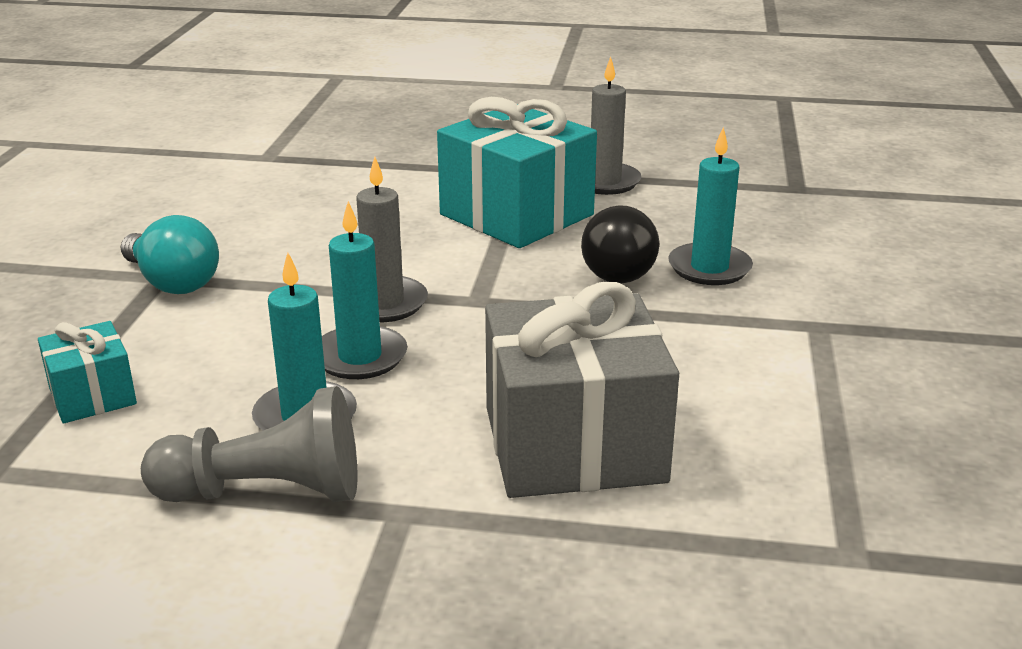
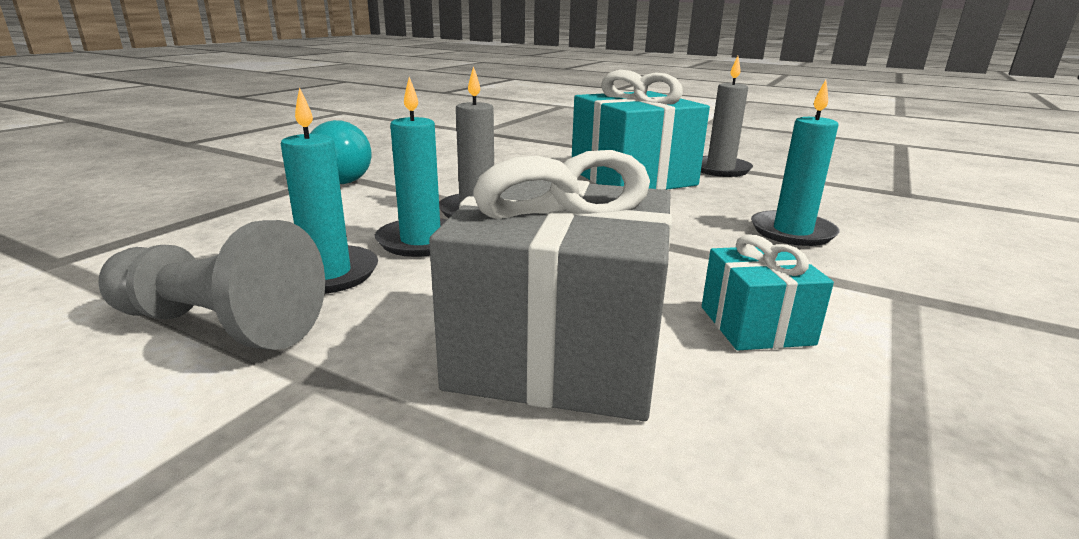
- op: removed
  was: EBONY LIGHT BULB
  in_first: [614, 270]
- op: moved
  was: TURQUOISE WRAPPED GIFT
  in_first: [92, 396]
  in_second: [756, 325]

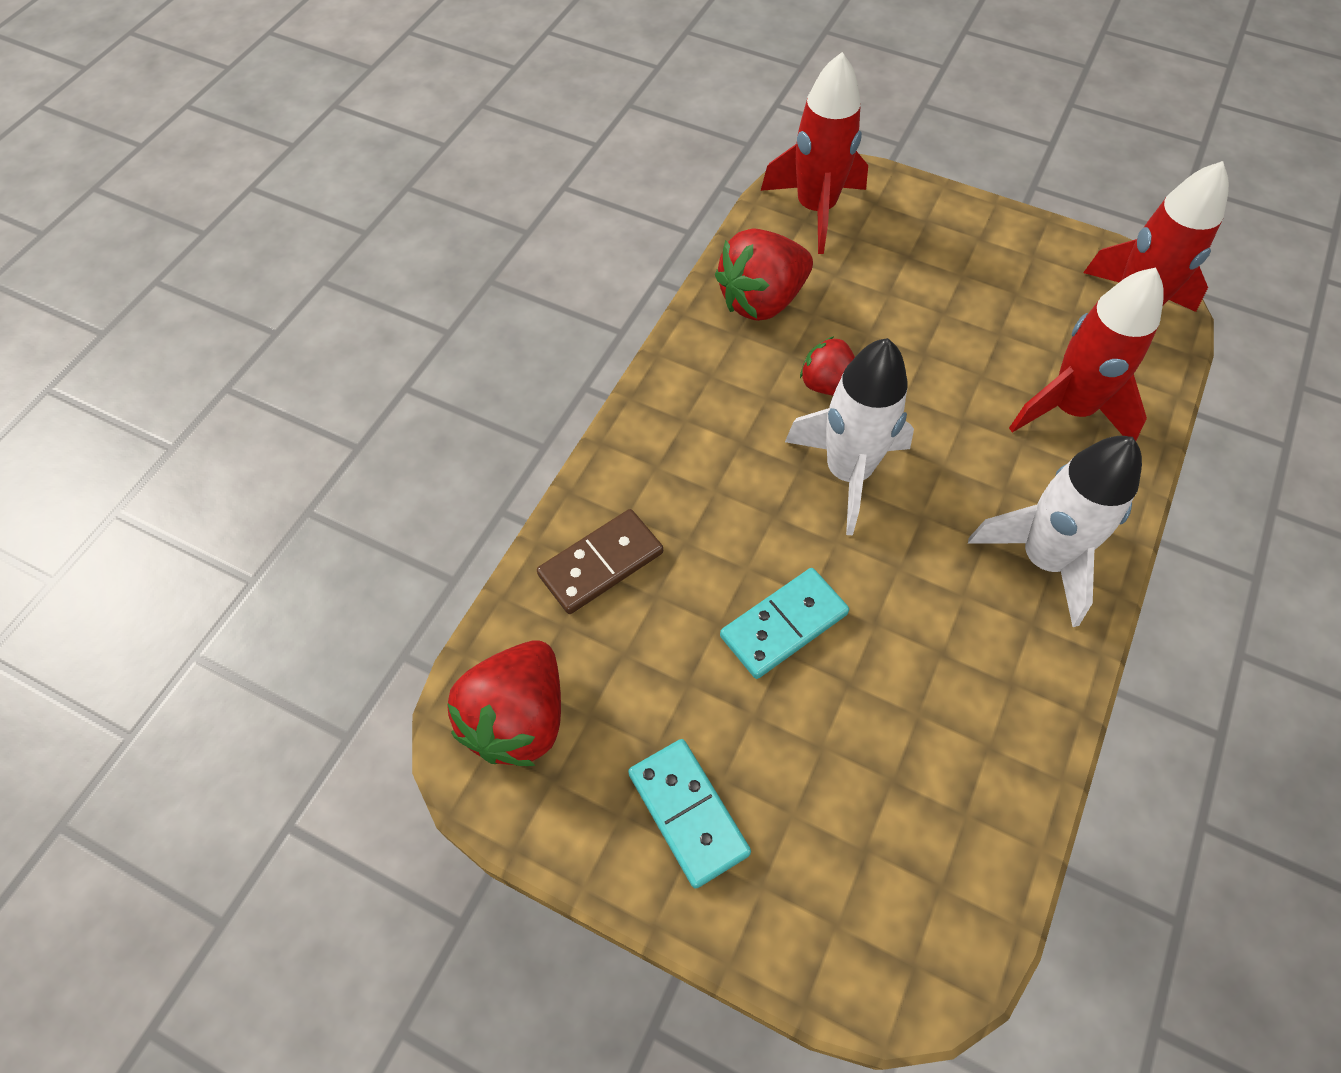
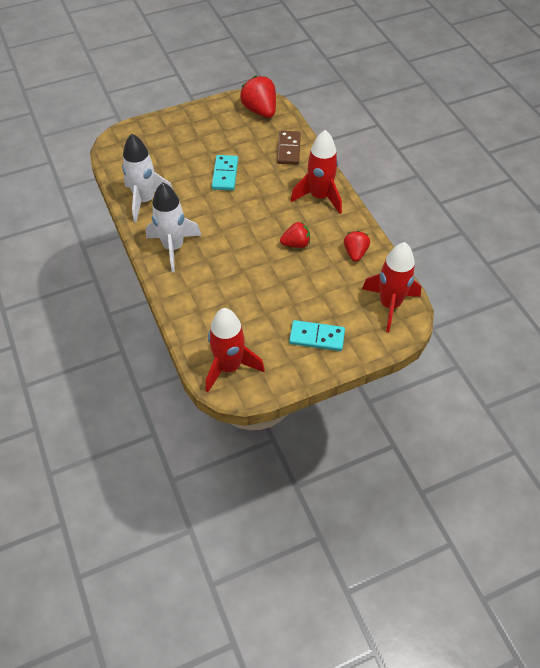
- op: resized
  was: RED BERRY
  in_first: [761, 300]
  in_second: [355, 253]
  ratio: 0.62
- op: moved
  was: RED TOY ROCKET
  in_first: [1070, 409]
  in_second: [319, 197]
- op: moved
  was: PURE WHITE TOY ROCKET
  in_first: [847, 472]
  in_second: [145, 200]
- op: moved
  was: TURQUOISE DOMINO
  in_first: [688, 813]
  in_second: [317, 337]

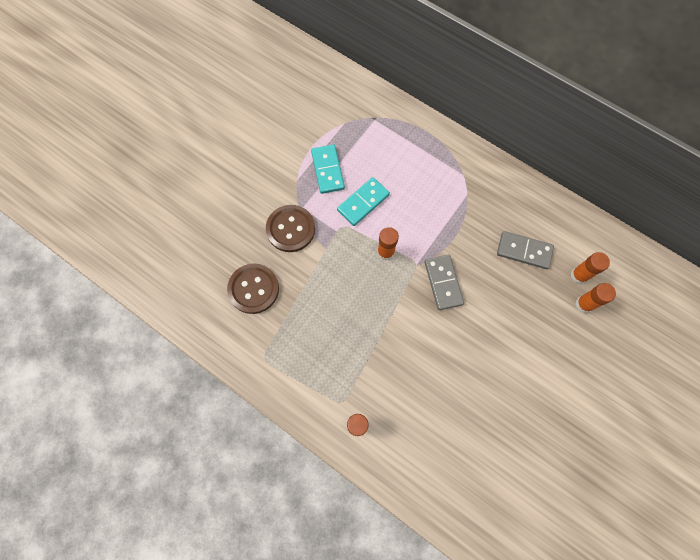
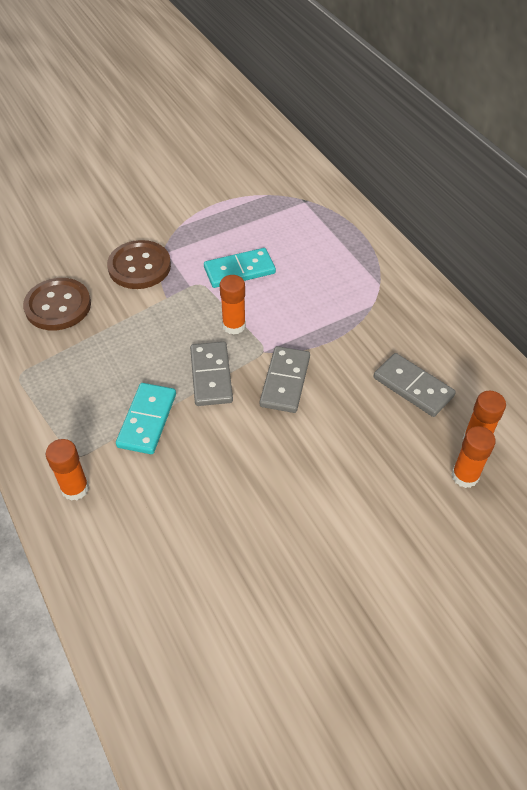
- op: moved
  was: TURQUOISE DOMINO
  in_first: [328, 170]
  in_second: [147, 420]
- op: added
  now: GREY DOMINO
  in_second: [211, 376]

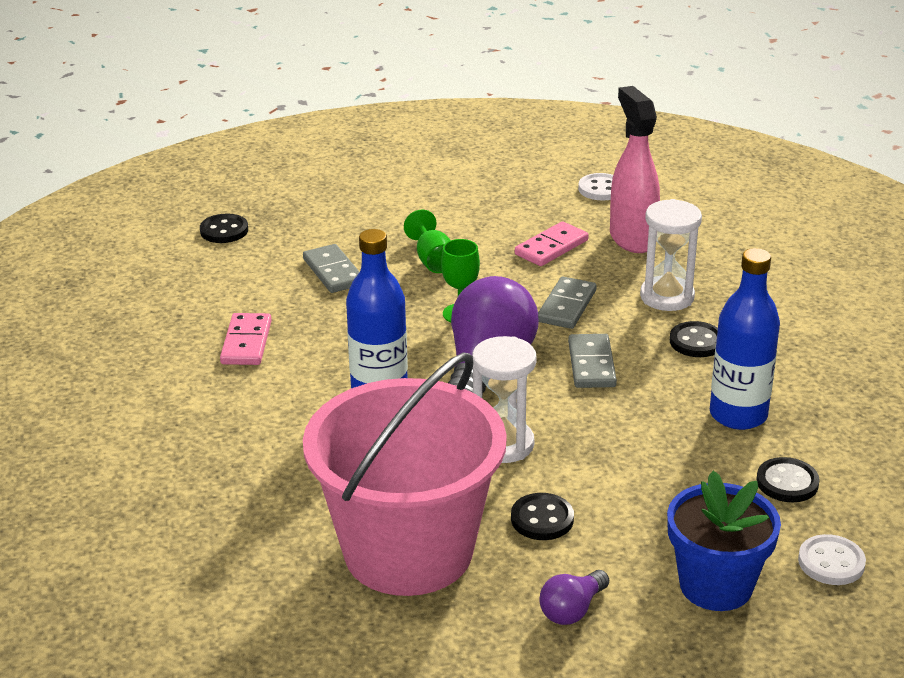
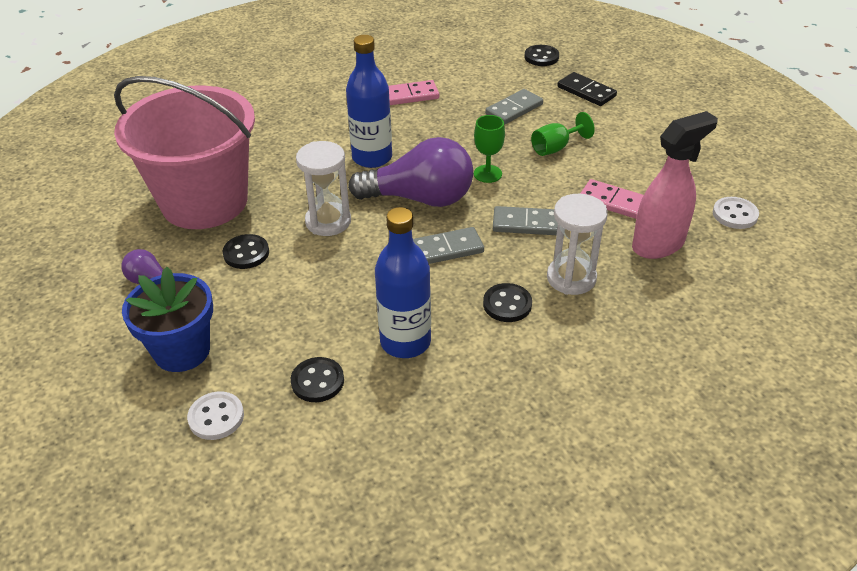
- op: added
  now: EBONY DOMINO
  in_second: [586, 92]

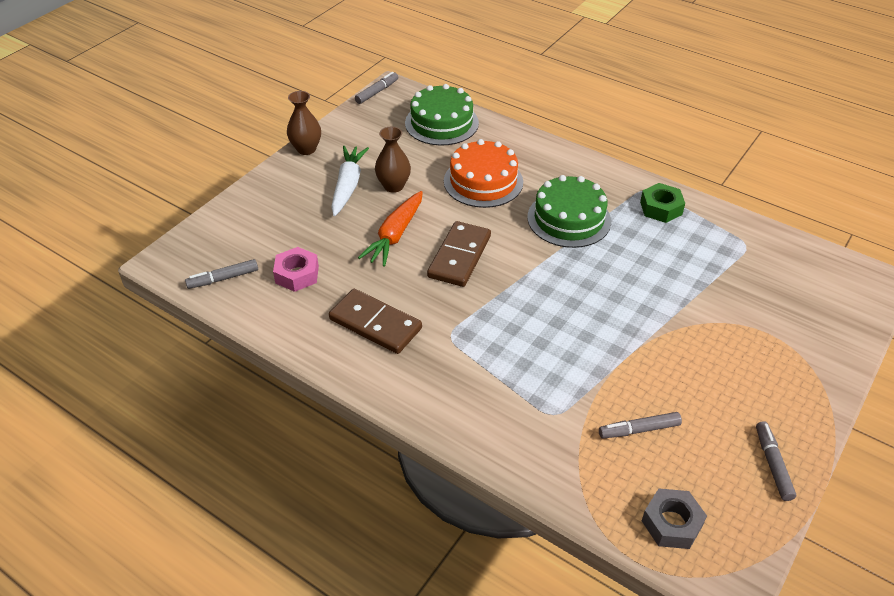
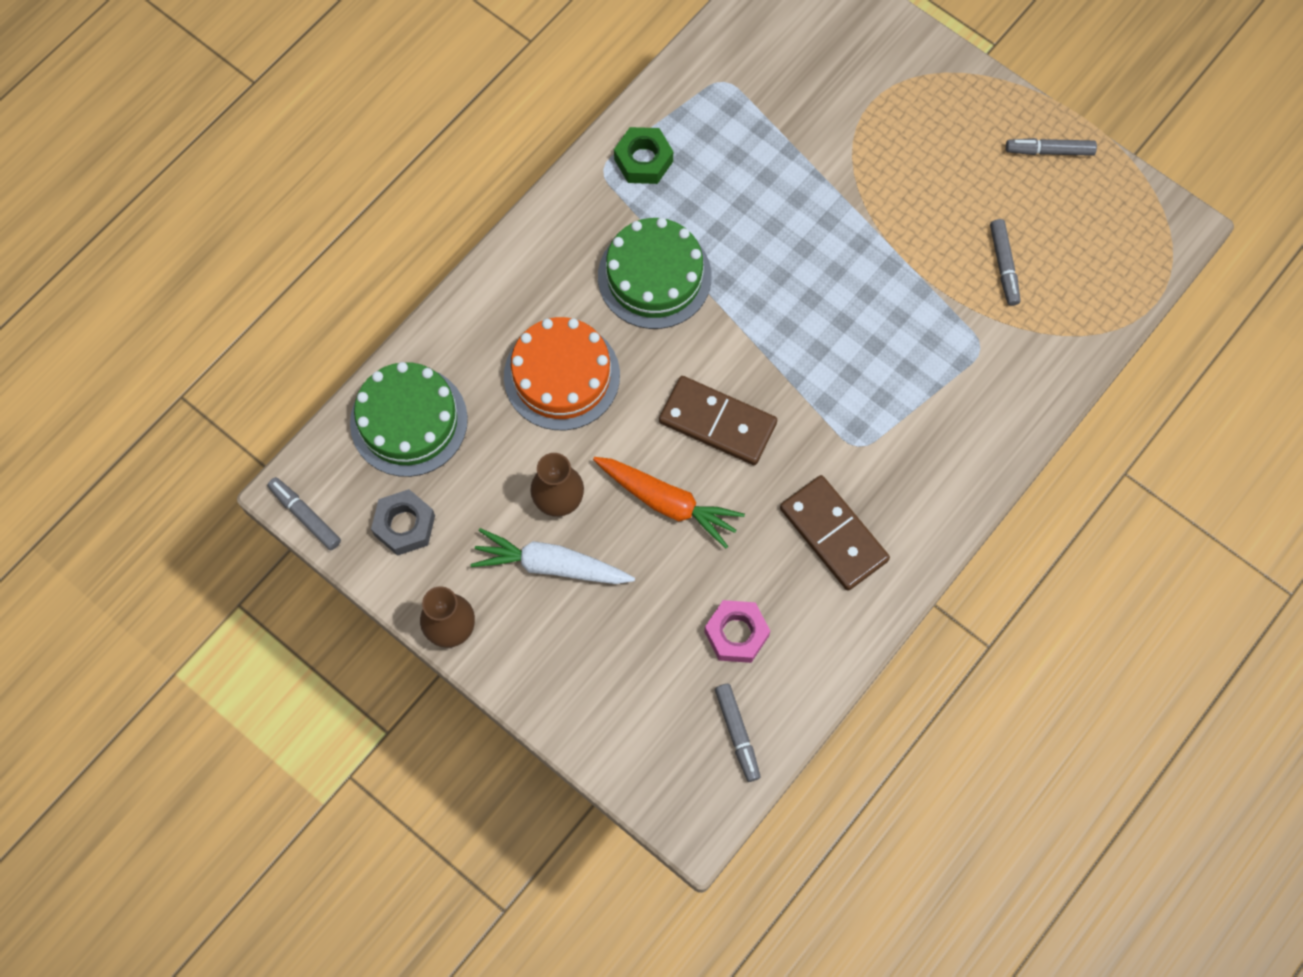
- op: turned
  was: BROWN DOMINO
  in_first: [375, 324]
  in_second: [834, 534]
  clockwise: -75
- op: moved
  was: GREY HEX NUT
  in_first: [672, 523]
  in_second: [404, 525]

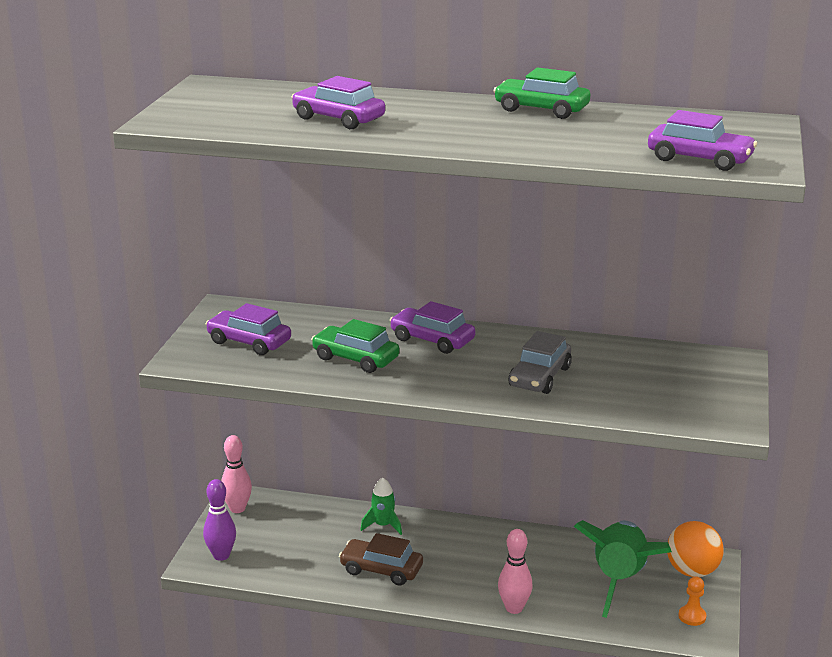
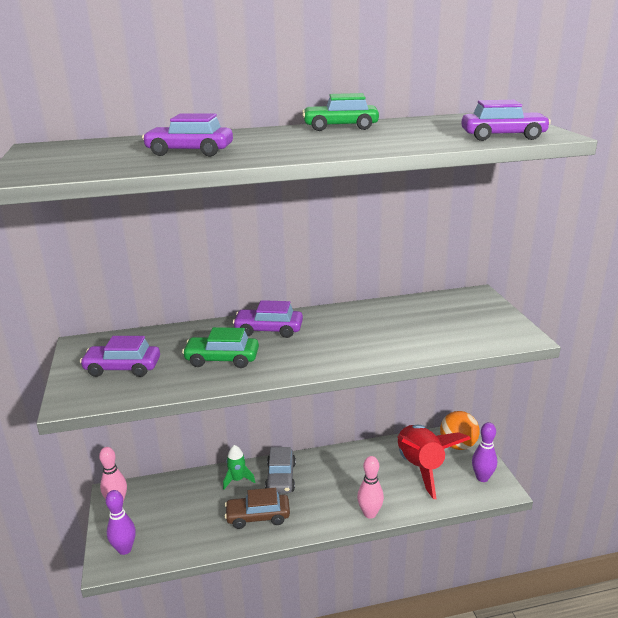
- op: moved
  was: GREY TOY CAR
  in_first: [540, 377]
  in_second: [281, 478]
- op: recoloured
  was: LEAF-GREEN TOY ROCKET
  now: RED TOY ROCKET
  in_first: [619, 580]
  in_second: [420, 467]
- op: replaced
  was: BRIGHT ORANGE CHESS PAWN
  now: VIOLET TENPIN
  in_first: [692, 616]
  in_second: [482, 478]

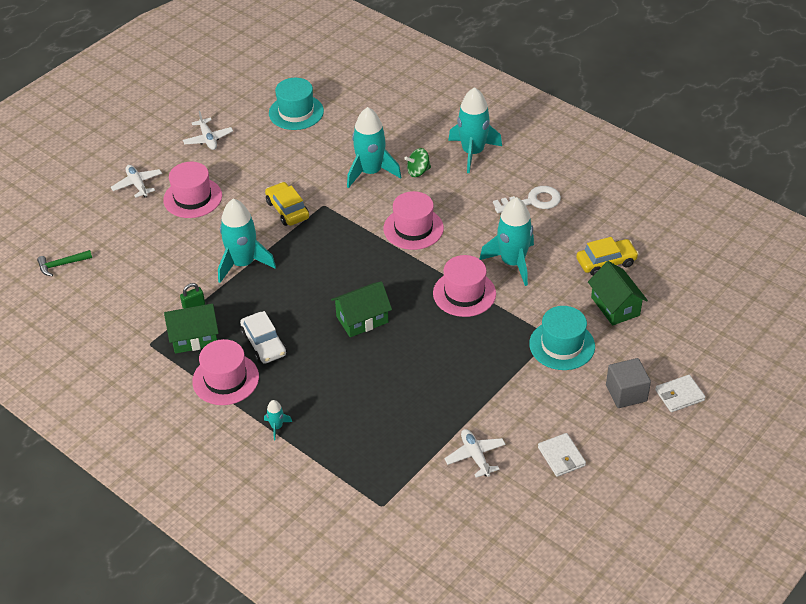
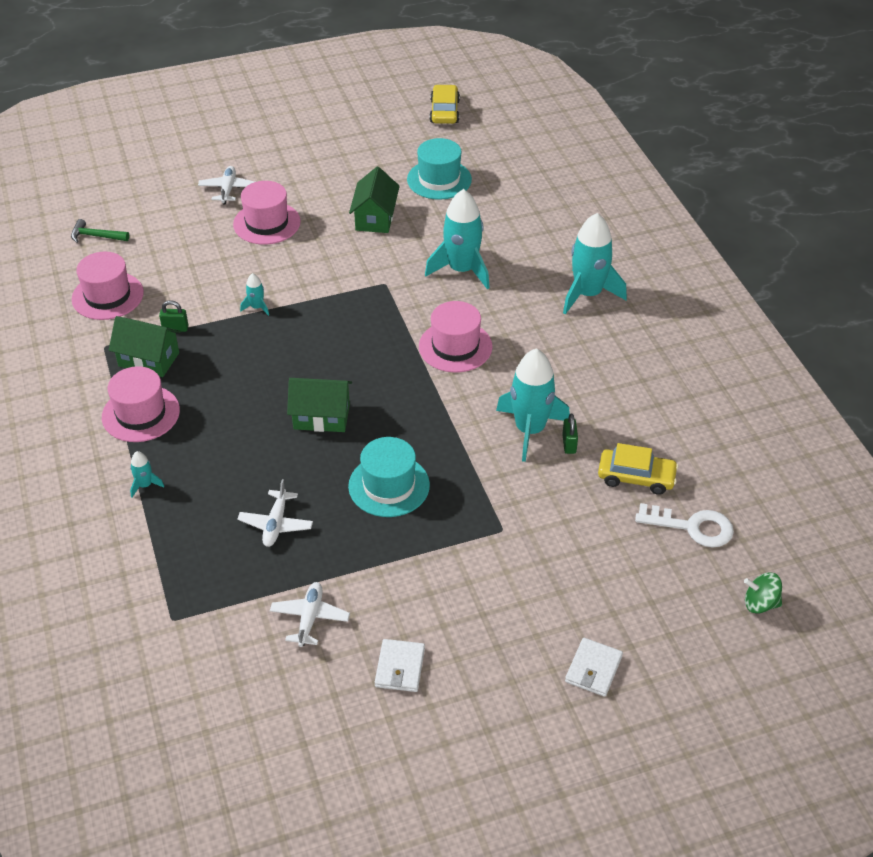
- op: moved
  was: PURE WHITE AEROPLANE
  in_first: [208, 139]
  in_second: [276, 524]
- op: moved
  was: LEAF-GREEN SPINNING TOP
  in_first: [418, 171]
  in_second: [760, 603]
- op: moved
  was: BRIGHT YELLOW TOY CAR
  in_first: [287, 210]
  in_second: [444, 111]
- op: moved
  was: PURE WHITE LATCHKEY
  in_first: [533, 201]
  in_second: [692, 527]
- op: resized
  was: TURQUOISE TOY ROCKET
  in_first: [243, 263]
  in_second: [257, 307]
  ratio: 0.44
- op: moved
  was: PINK HAT
  in_first: [464, 293]
  in_second: [107, 296]
- op: moved
  was: LEAF-GREEN HOUSE
  in_first: [615, 306]
  in_second: [375, 218]
- op: moved
  was: TURQUOISE HAT
  in_first: [562, 345]
  in_second: [389, 486]
- op: removed
  was: PURE WHITE TOY CAR
  in_first: [264, 344]
- op: removed
  was: GREY CUBE
  in_first: [626, 393]
- op: turned
  was: PURE WHITE WALLET
  in_first: [679, 395]
  in_second: [593, 669]
  clockwise: -75
- op: added
  now: LEAF-GREEN PADLOCK
  in_second: [569, 444]

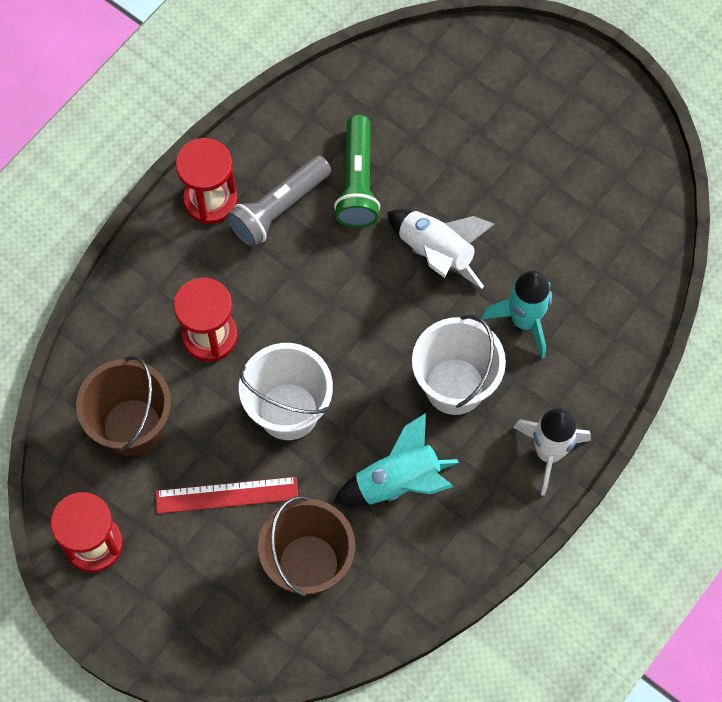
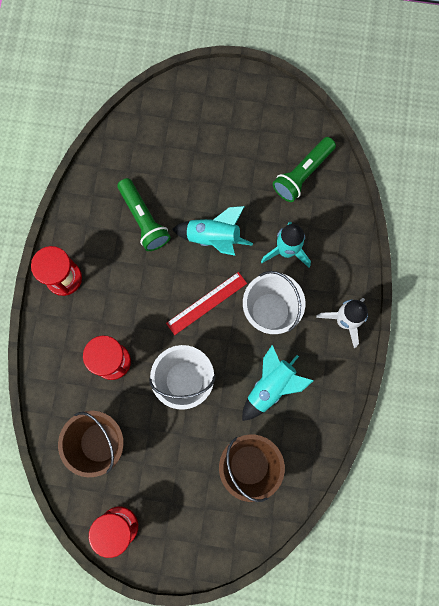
- op: removed
  was: GREY POCKET TORCH
  in_first: [279, 208]
- op: recoloured
  was: PURE WHITE TOY ROCKET
  now: TURQUOISE TOY ROCKET
  in_first: [436, 253]
  in_second: [214, 238]
- op: moved
  was: RED RULER
  in_first: [227, 495]
  in_second: [206, 303]
- op: added
  now: LEAF-GREEN POCKET TORCH
  in_second: [303, 174]

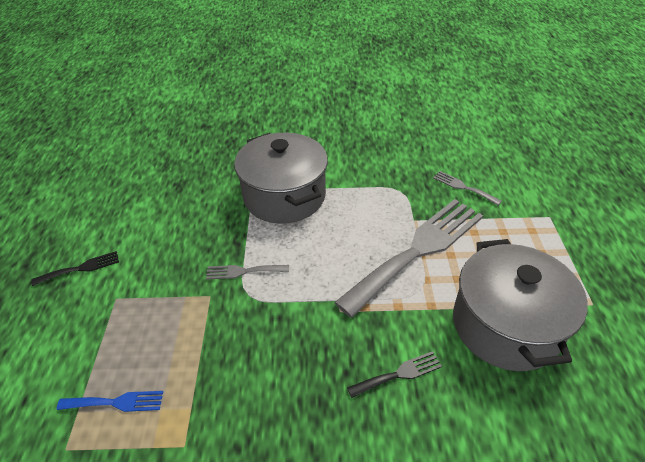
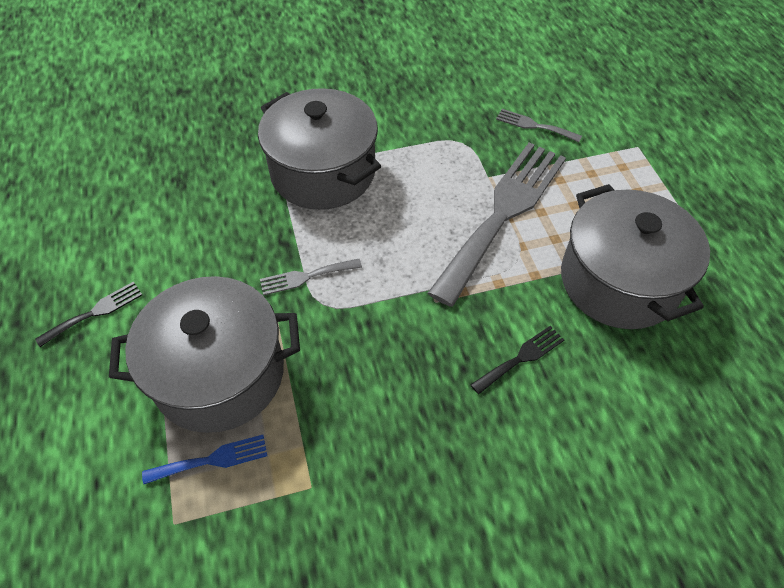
- op: added
  now: GREY STOCKPOT
  in_second: [219, 374]

